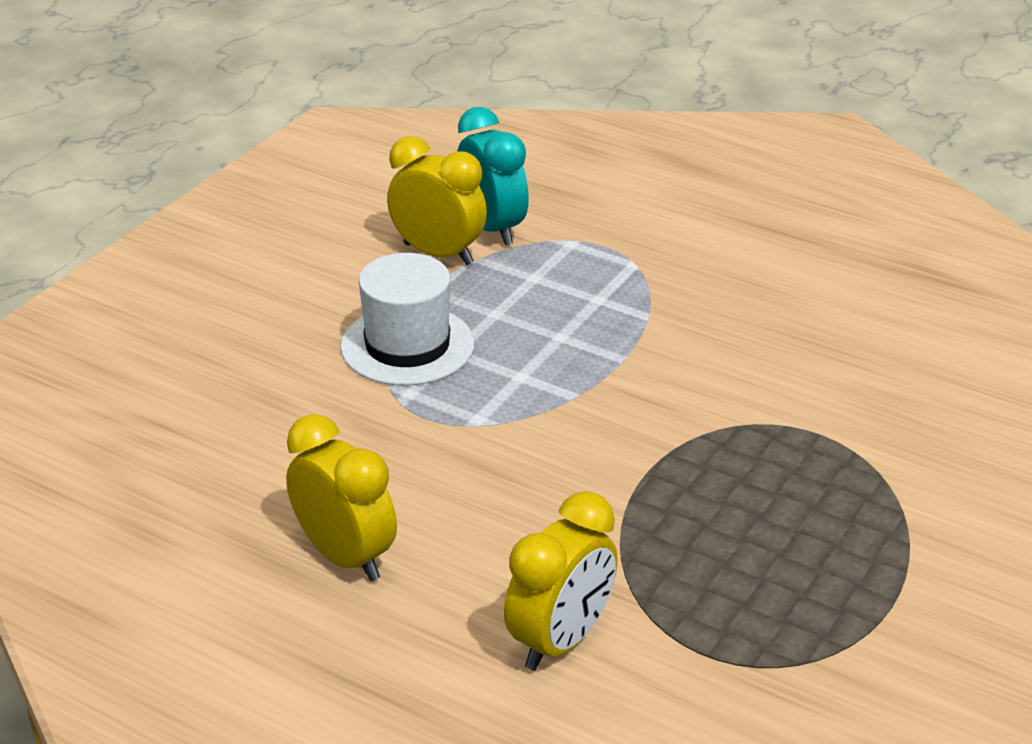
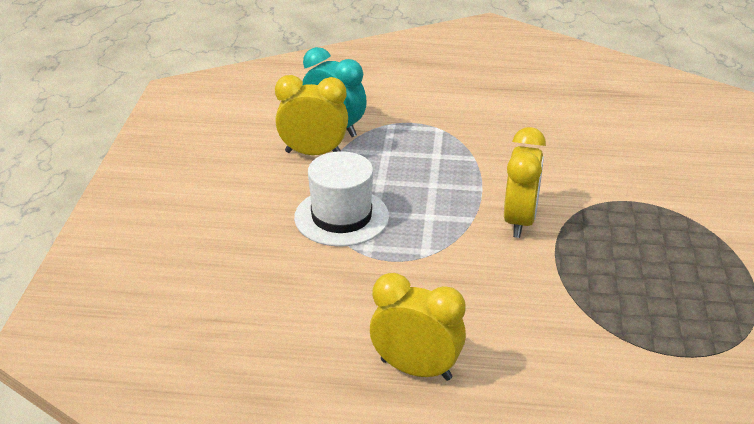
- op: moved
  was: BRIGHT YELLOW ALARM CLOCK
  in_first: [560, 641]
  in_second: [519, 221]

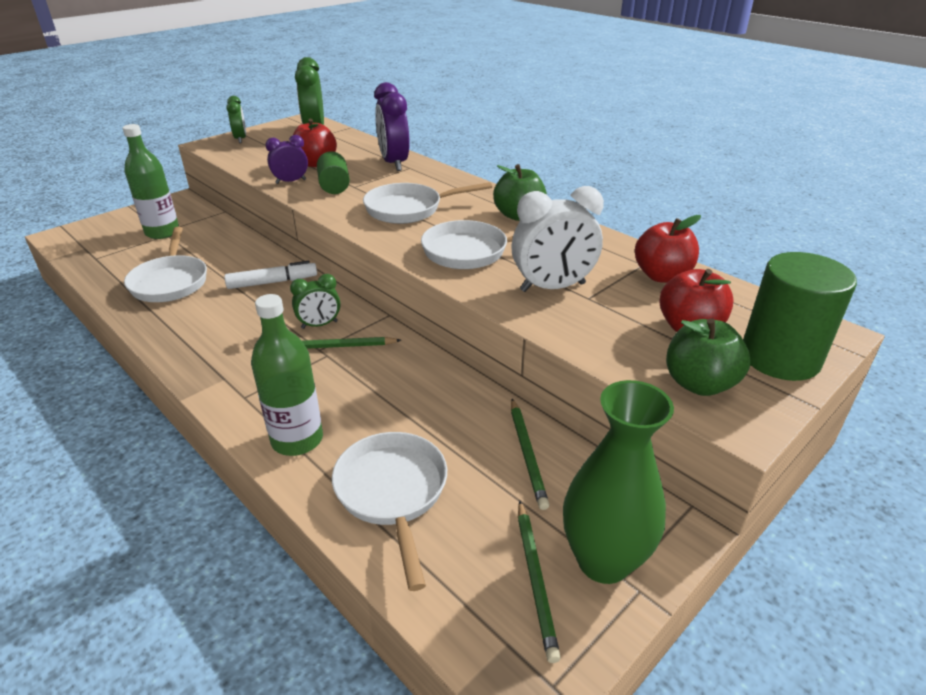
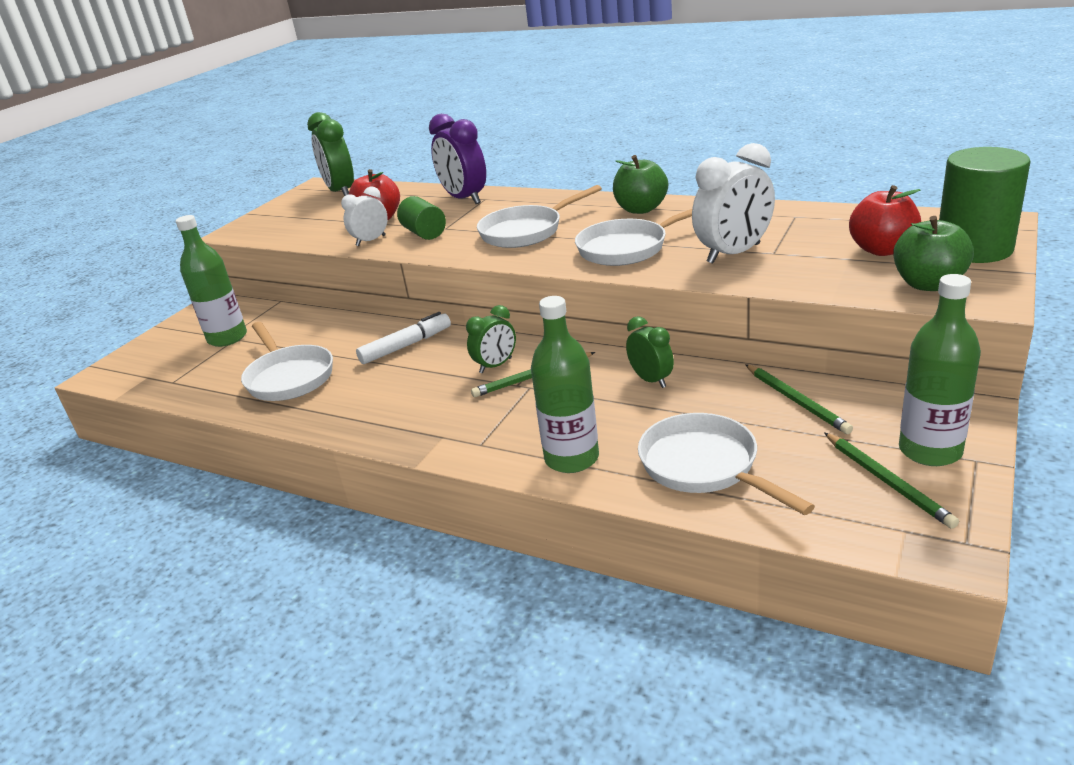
- op: moved
  was: LEAF-GREEN ALARM CLOCK
  in_first: [240, 139]
  in_second: [651, 380]
- op: recoloured
  was: VIOLET ALARM CLOCK
  now: PURE WHITE ALARM CLOCK
  in_first: [291, 181]
  in_second: [371, 241]
- op: removed
  was: RED APPLE FRUIT
  in_first: [662, 276]
- op: replaced
  was: LEAF-GREEN FLOWER VASE
  now: LEAF-GREEN BOTTLE
  in_first: [603, 561]
  in_second: [930, 451]

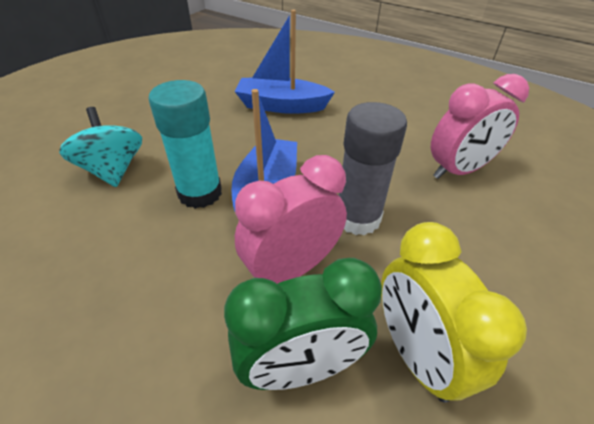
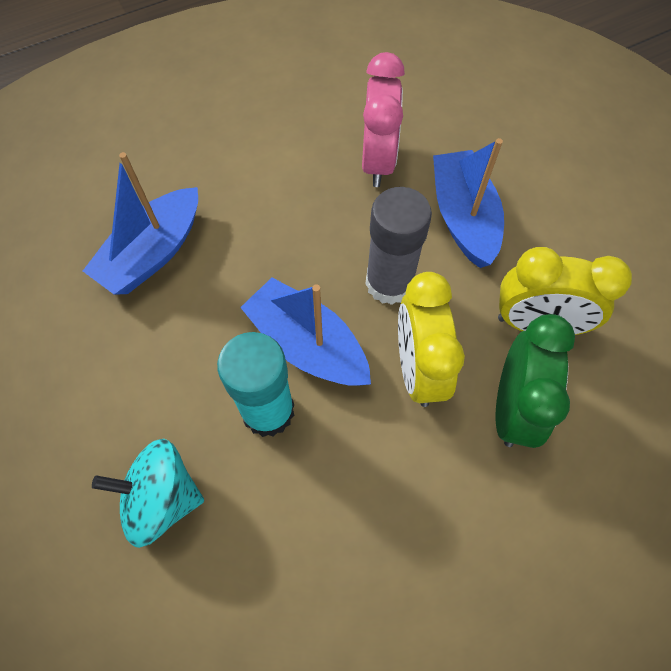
- op: recoloured
  was: PINK ALARM CLOCK
  now: BRIGHT YELLOW ALARM CLOCK
  in_first: [291, 268]
  in_second: [418, 369]
- op: added
  now: ROYAL BLUE SAILBOAT
  in_second: [463, 218]

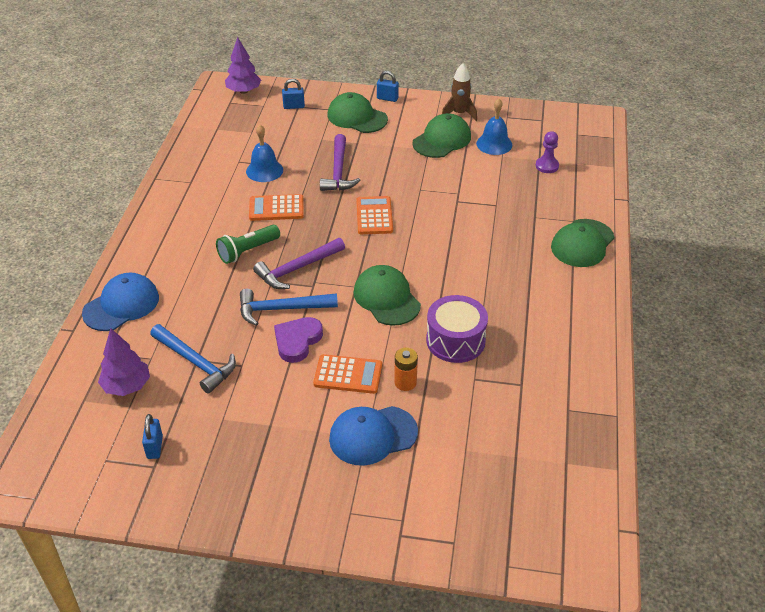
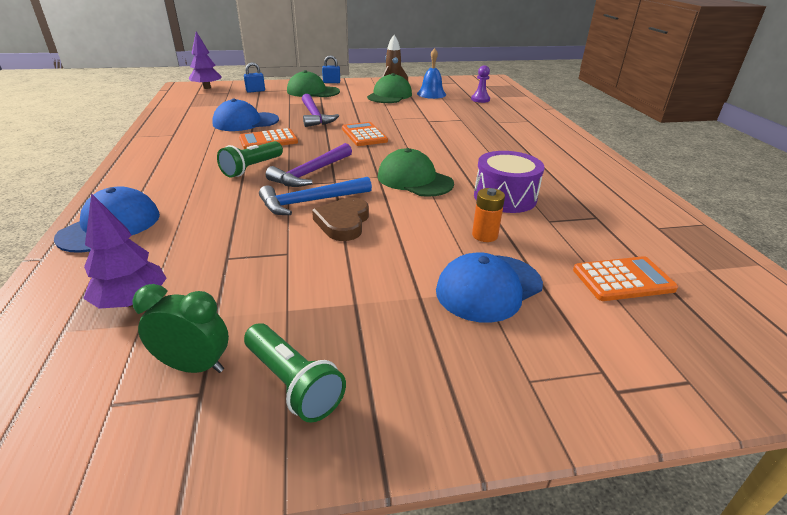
- op: replaced
  was: ROYAL BLUE SCHOOL BELL
  now: ROYAL BLUE PEAKED CAP
  in_first: [264, 170]
  in_second: [245, 122]
- op: removed
  was: LEAF-GREEN PEAKED CAP
  in_first: [582, 243]
- op: recoloured
  was: VIOLET LOVE HEART
  now: BROWN LOVE HEART
  in_first: [297, 341]
  in_second: [343, 222]
- op: removed
  was: ROYAL BLUE HAMMER
  in_first: [195, 362]
- op: moved
  was: BRIGHT ORANGE POCKET CALCULATOR
  in_first: [348, 375]
  in_second: [623, 280]
- op: replaced
  was: ROYAL BLUE PADLOCK
  now: LEAF-GREEN ALARM CLOCK
  in_first: [154, 447]
  in_second: [194, 366]
- op: added
  now: LEAF-GREEN POCKET TORCH
  in_second: [293, 383]

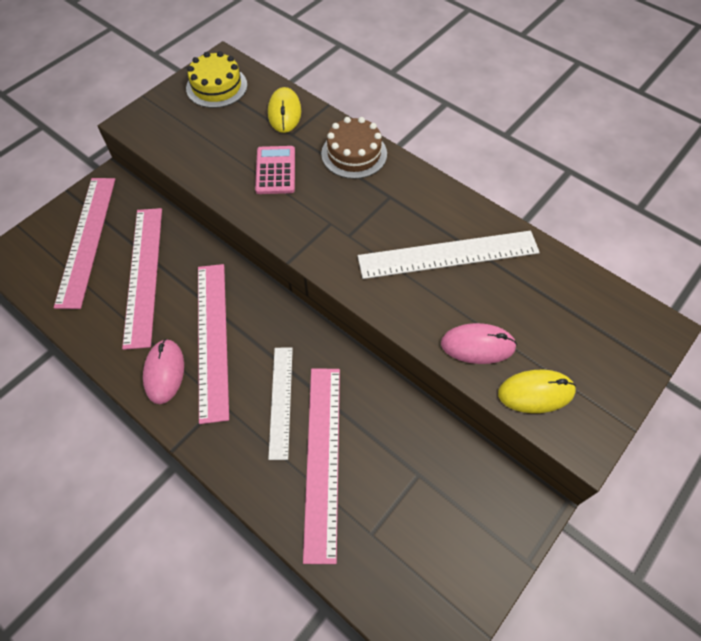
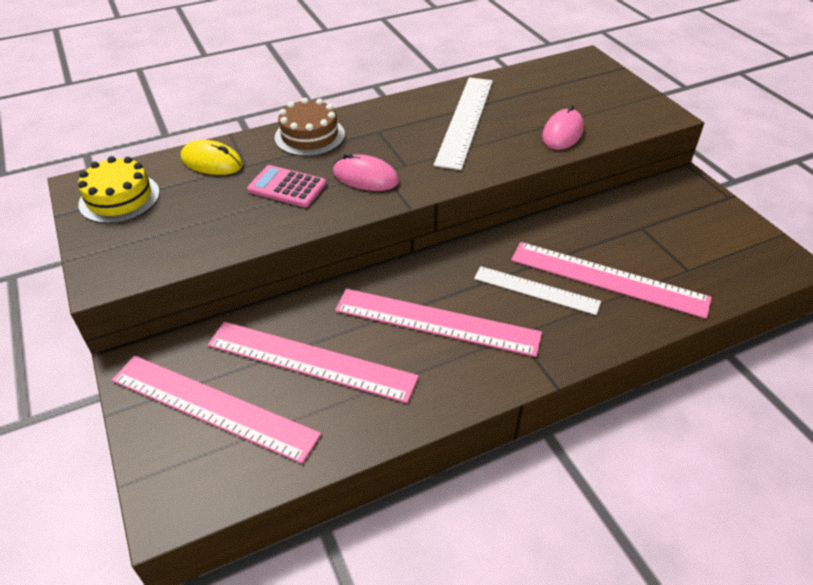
- op: moved
  was: PINK COMPUTER MOUSE
  in_first: [164, 372]
  in_second: [365, 177]
- op: removed
  was: BRIGHT YELLOW COMPUTER MOUSE
  in_first: [535, 392]

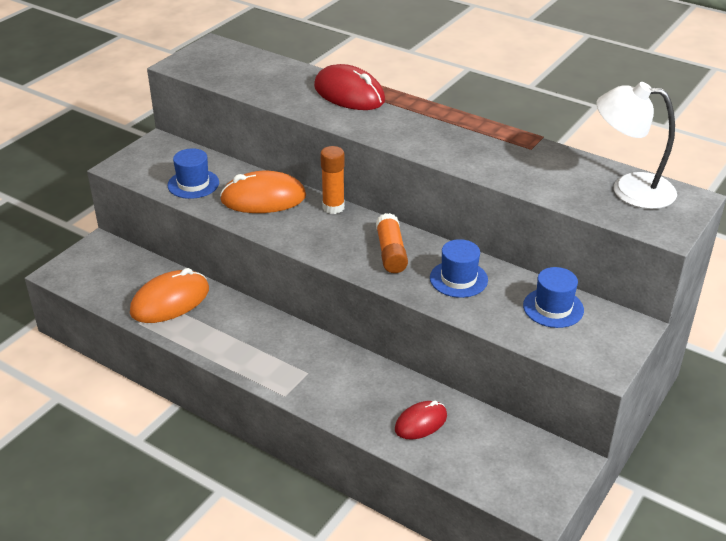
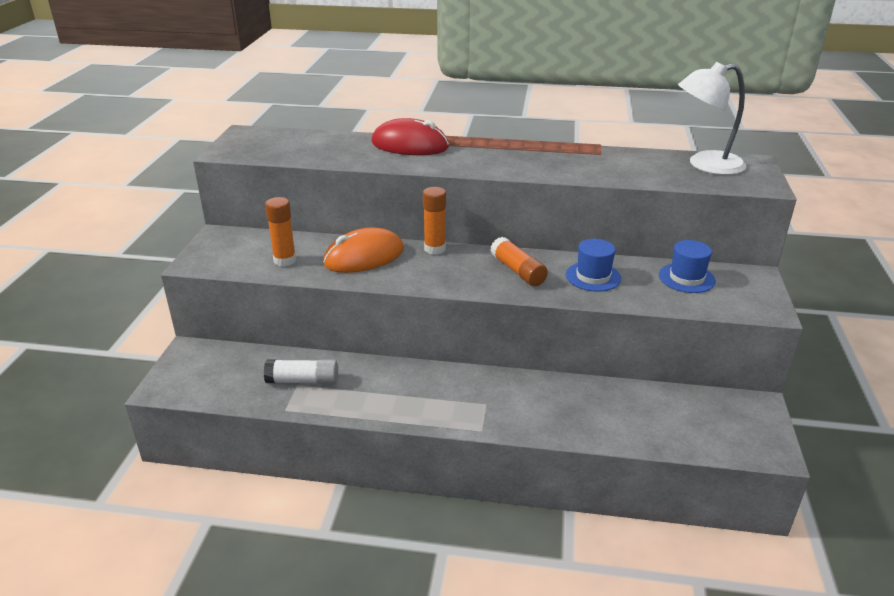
- op: replaced
  was: ROYAL BLUE HAT
  now: BRIGHT ORANGE GLUE
  in_first: [193, 184]
  in_second: [285, 260]
- op: replaced
  was: BRIGHT ORANGE COMPUTER MOUSE
  now: PURE WHITE GLUE
  in_first: [170, 301]
  in_second: [303, 381]
- op: removed
  was: RED COMPUTER MOUSE
  in_first: [421, 422]

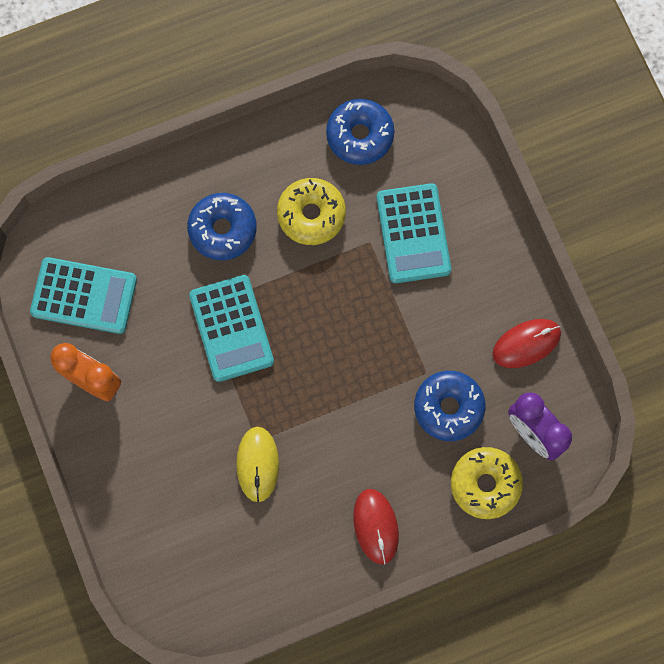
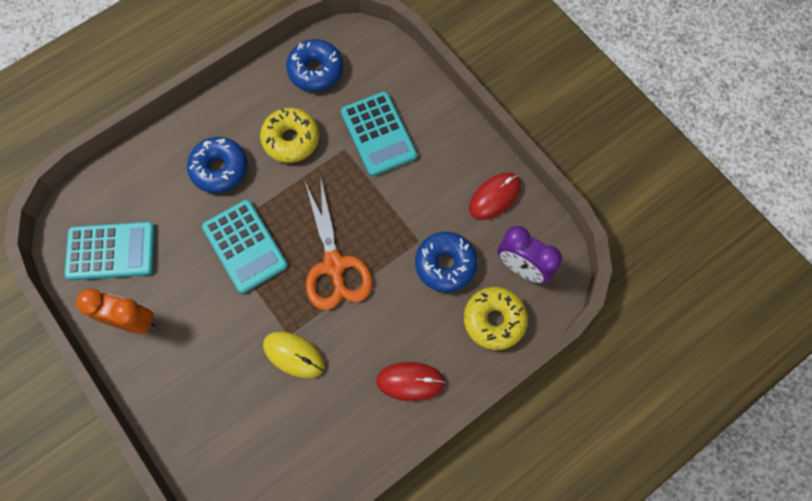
- op: turned
  was: BRIGHT YELLOW COMPUTER MOUSE
  in_first: [257, 464]
  in_second: [294, 355]
  clockwise: -45
- op: turned
  was: RED COMPUTER MOUSE
  in_first: [376, 526]
  in_second: [410, 381]
  clockwise: -60
- op: added
  now: BRIGHT ORANGE PAIR OF SCISSORS
  in_second: [334, 265]

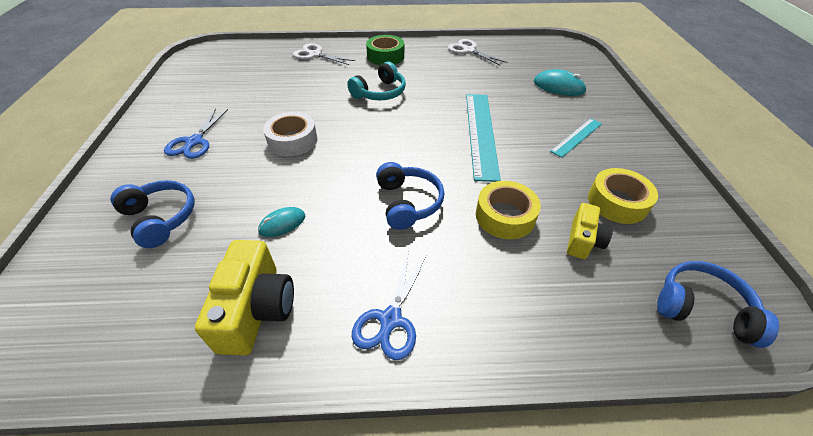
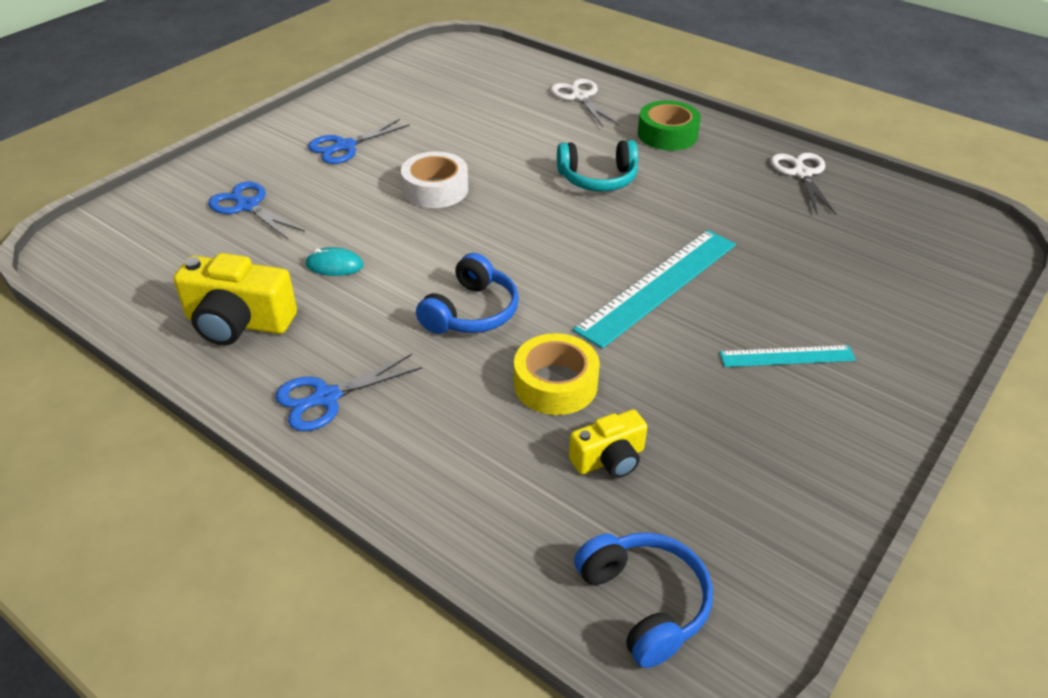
- op: removed
  was: TURQUOISE COMPUTER MOUSE
  in_first: [558, 86]
- op: removed
  was: BRIGHT YELLOW ROLL OF TAPE
  in_first: [617, 202]
- op: replaced
  was: ROYAL BLUE OVER-EAR HEADPHONES
  now: ROYAL BLUE PAIR OF SCISSORS
  in_first: [161, 218]
  in_second: [247, 206]
- op: turned
  was: BRIGHT YELLOW COMPACT CAMERA
  in_first: [257, 309]
  in_second: [238, 322]
  clockwise: 60

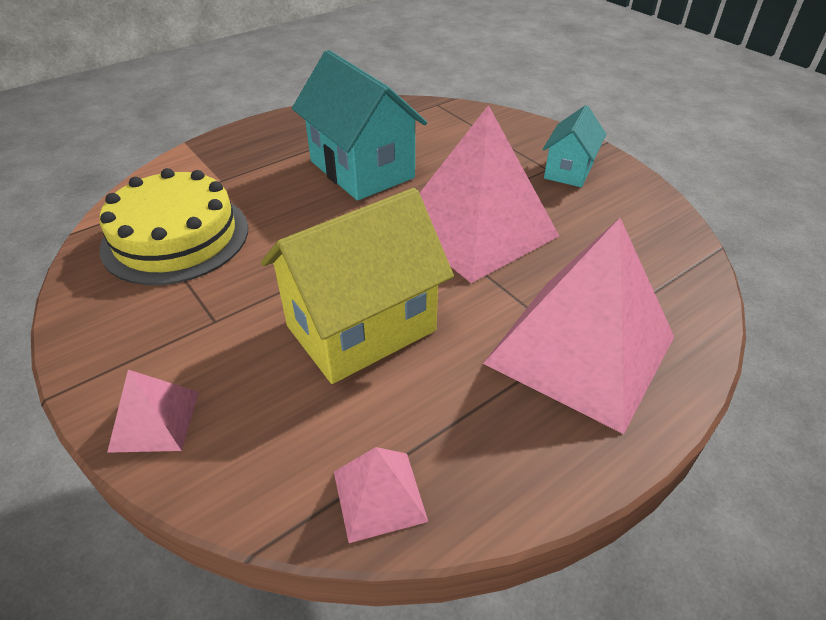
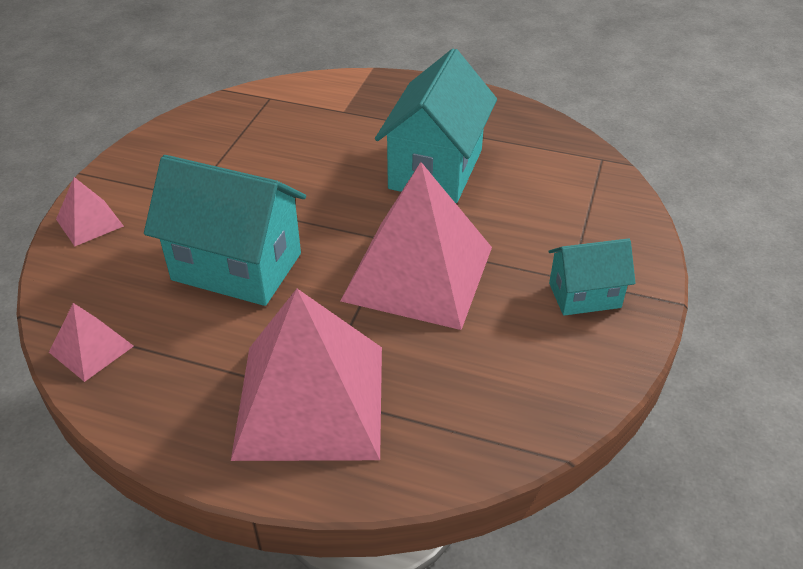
- op: removed
  was: BRIGHT YELLOW CAKE
  in_first: [176, 237]
- op: recoloured
  was: BRIGHT YELLOW HOUSE
  now: TURQUOISE HOUSE
  in_first: [361, 328]
  in_second: [237, 267]

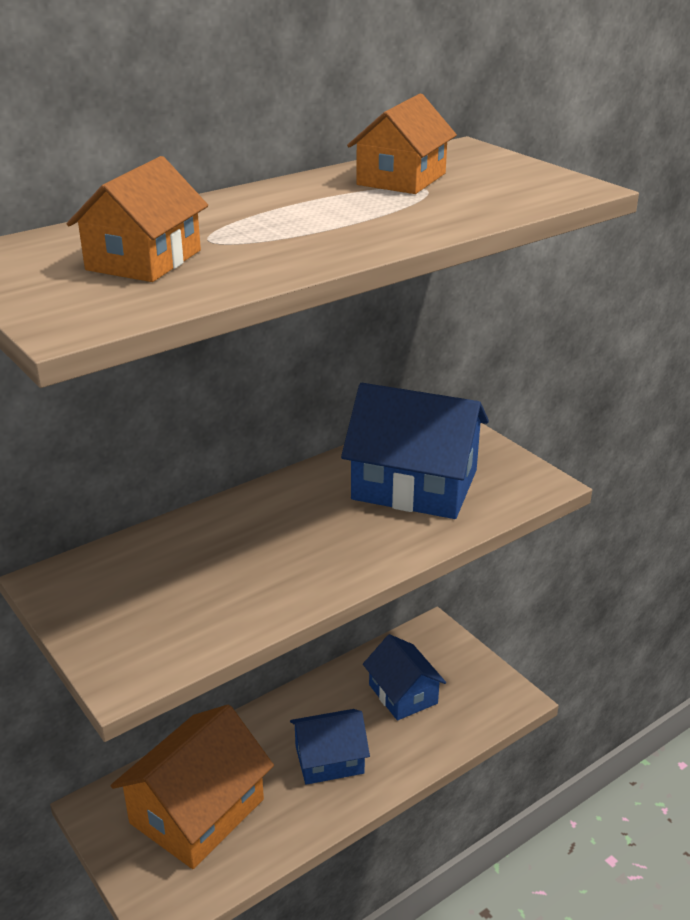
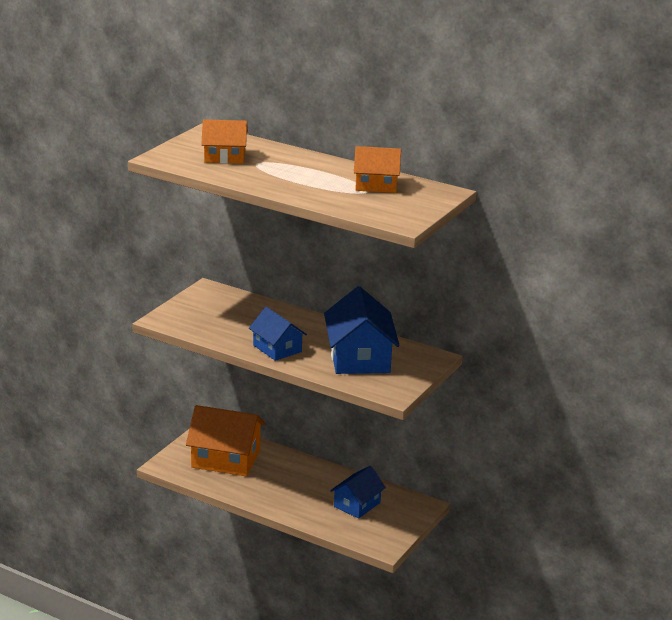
- op: moved
  was: ROYAL BLUE HOUSE
  in_first: [329, 759]
  in_second: [277, 348]

